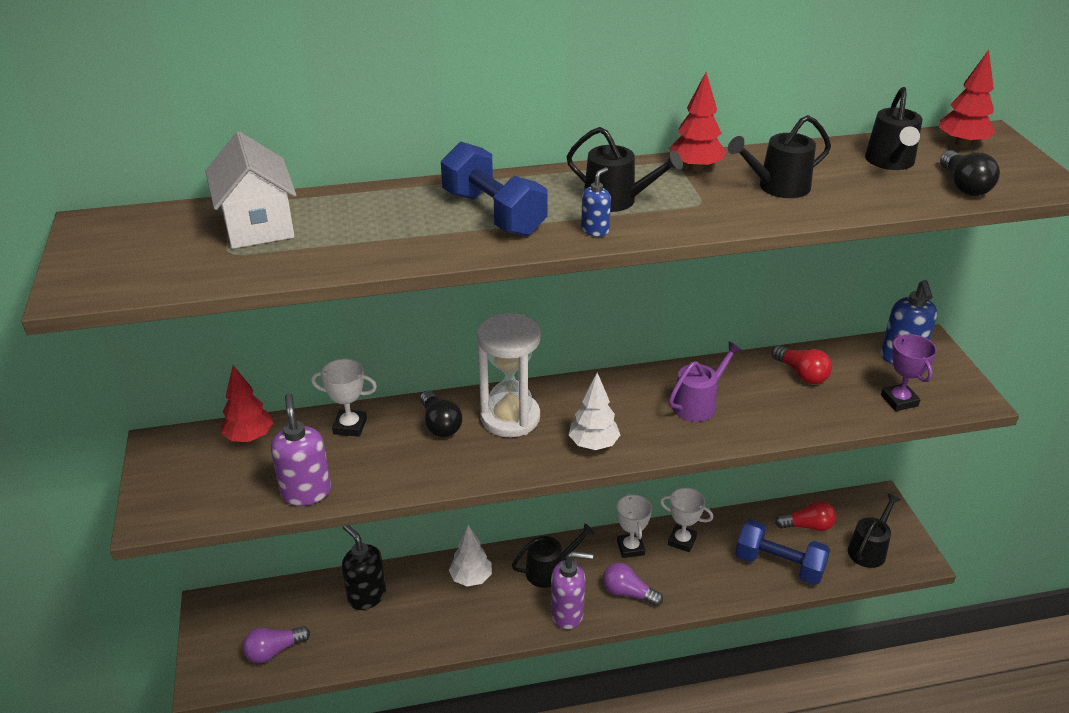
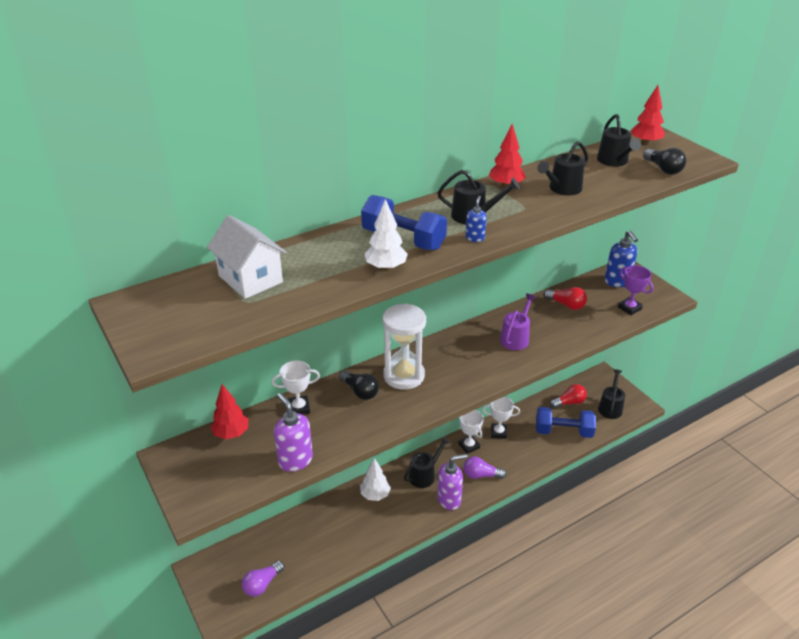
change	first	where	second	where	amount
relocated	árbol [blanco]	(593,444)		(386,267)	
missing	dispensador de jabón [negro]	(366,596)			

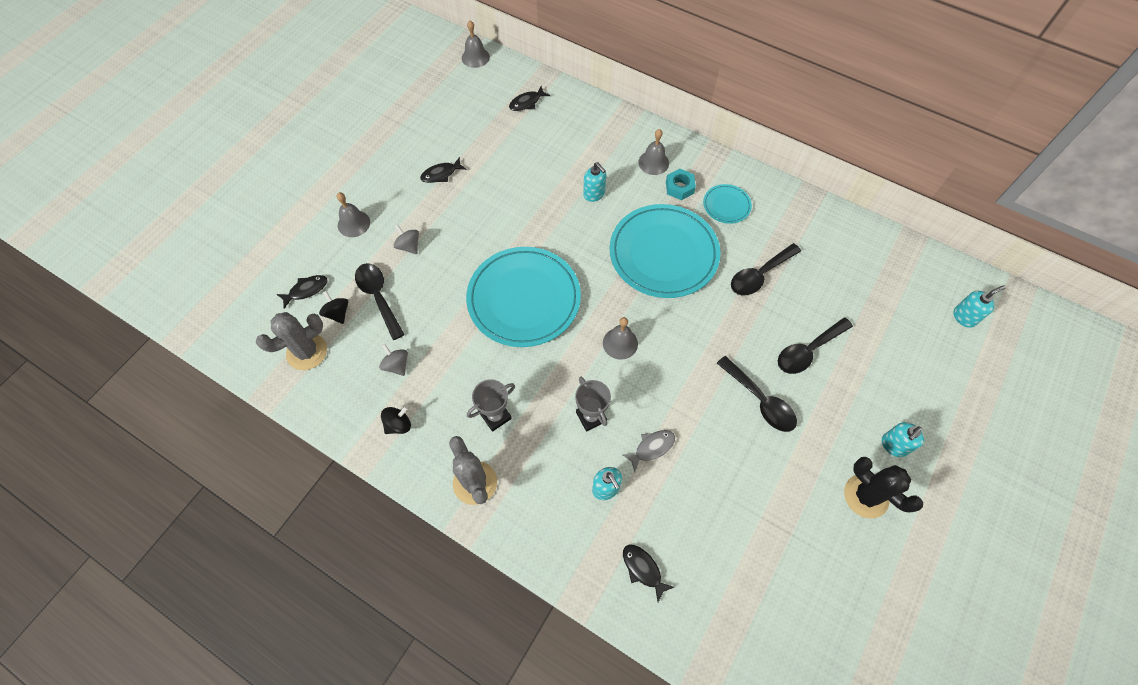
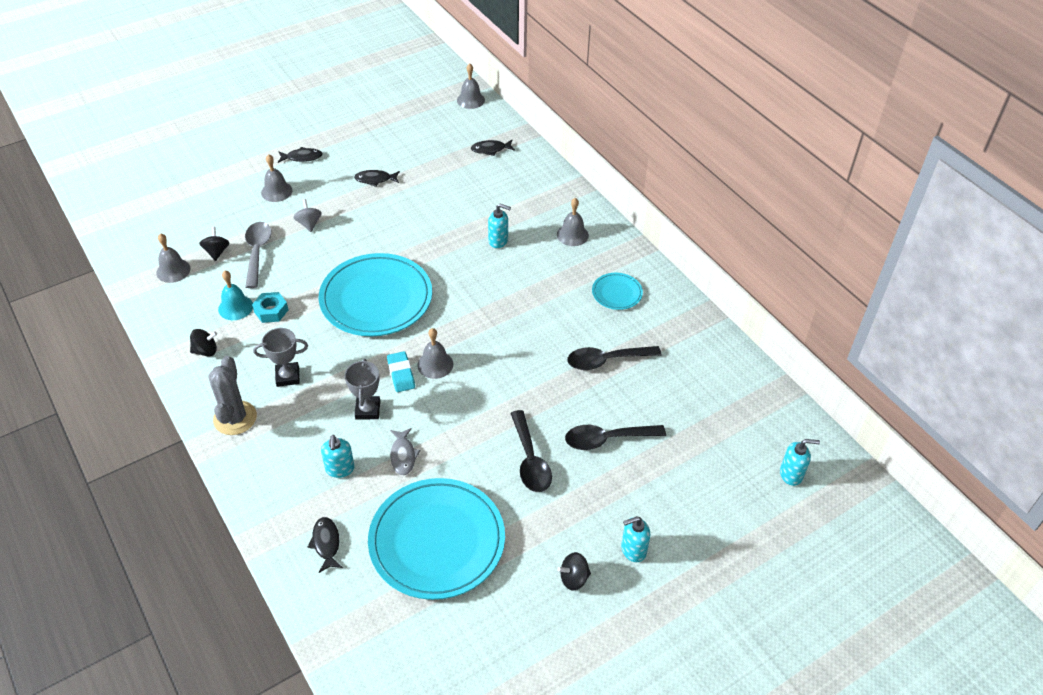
change	first	where	second	where	amount
exchanged	cactus [gris]	(307,352)	campana [gris]	(173,270)	
exchanged	peonza [gris]	(396,365)	campana [turquesa]	(235,307)	
colour	cuchara [negro]	(378,297)	cuchara [gris]	(257,252)	
relocated	tuerca [turquesa]	(679,187)		(271,311)	
relocated	pez [negro]	(306,290)		(302,157)	
relocated	plato [turquesa]	(663,253)		(437,541)	
appeared			goma de borrar [turquesa]	(401,374)	
spun	pez [gris]	(652,448)		(403,455)	90 degrees clockwise
spun	dispensador de jabón [turquesa]	(594,194)		(498,241)	60 degrees counterclockwise
exchanged	cactus [negro]	(866,496)	peonza [negro]	(574,578)	

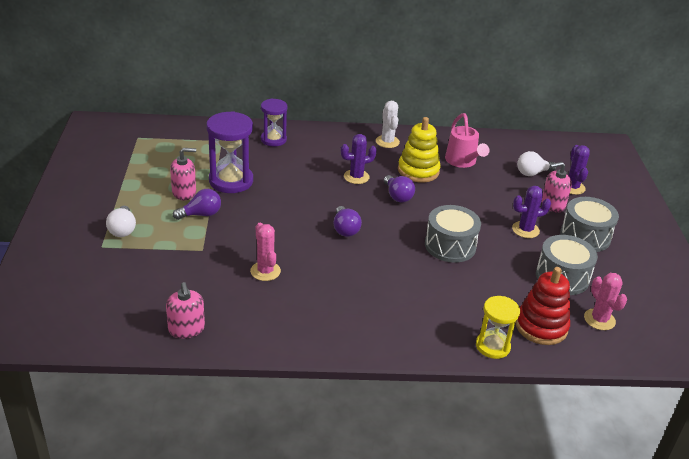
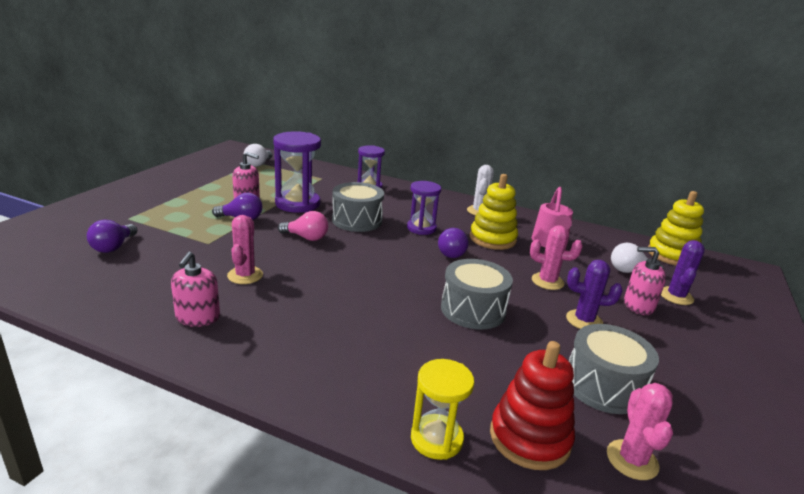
change	first	where	second	where	amount
relocated	bombilla [morado]	(345,229)		(113,247)	
relocated	dispensador de jabón [rosa]	(186,329)		(198,317)	
relocated	bombilla [blanco]	(122,230)		(258,164)	
appeared			bombilla [rosa]	(306,237)	
relocated	tambor [gris]	(585,236)		(357,220)	
exchanged	cactus [morado]	(356,177)	reloj de arena [morado]	(421,228)	
appeared			cactus [rosa]	(547,281)	
appeared			juguete apilable [amarillo]	(671,255)	

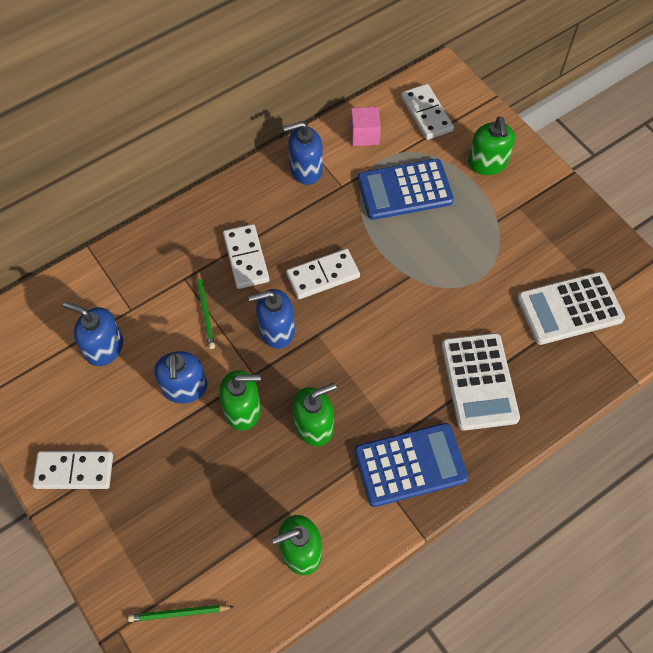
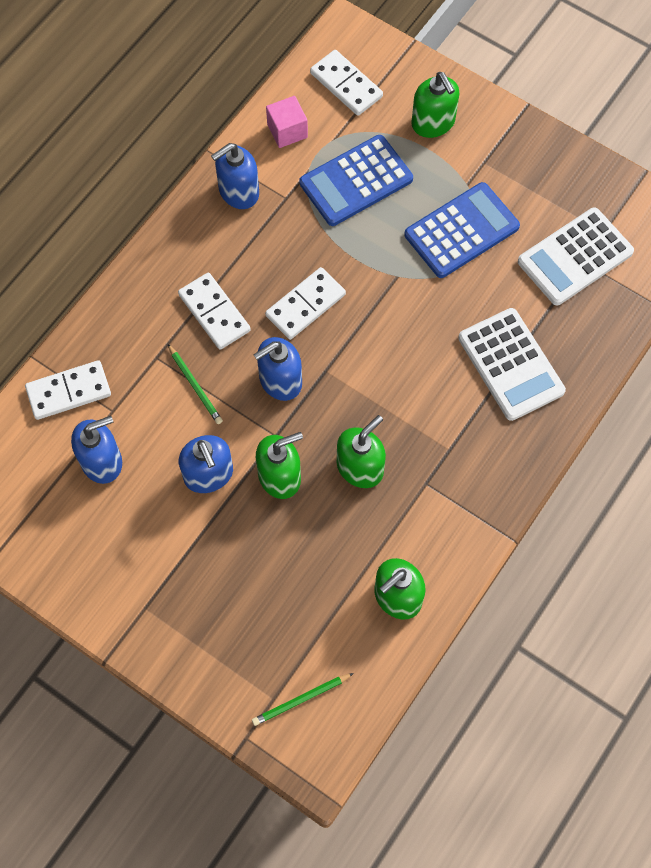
change	first	where	second	where	amount
relocated	ficha de dominó [blanco]	(74,471)		(69,392)	
spun	dispensador de jabón [azul]	(104,347)		(102,461)	150 degrees clockwise
relocated	calculadora [azul]	(410,464)		(461,231)	

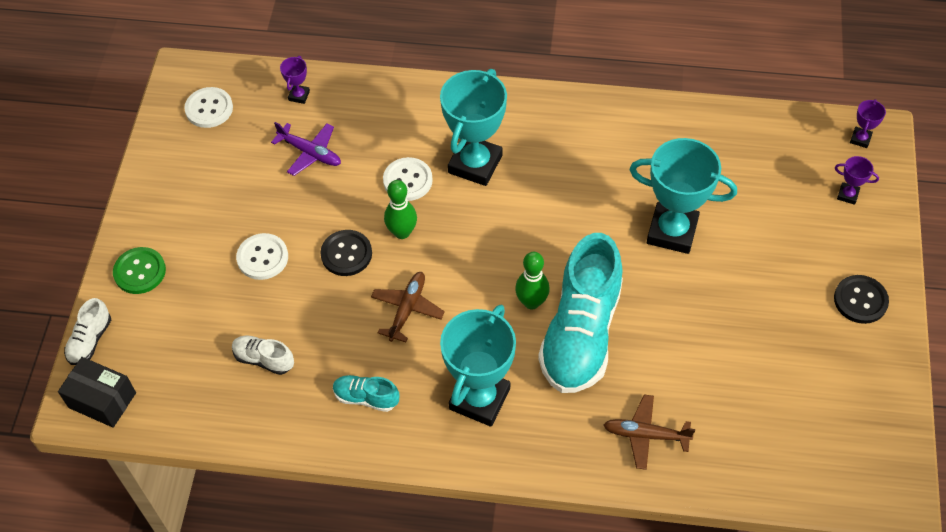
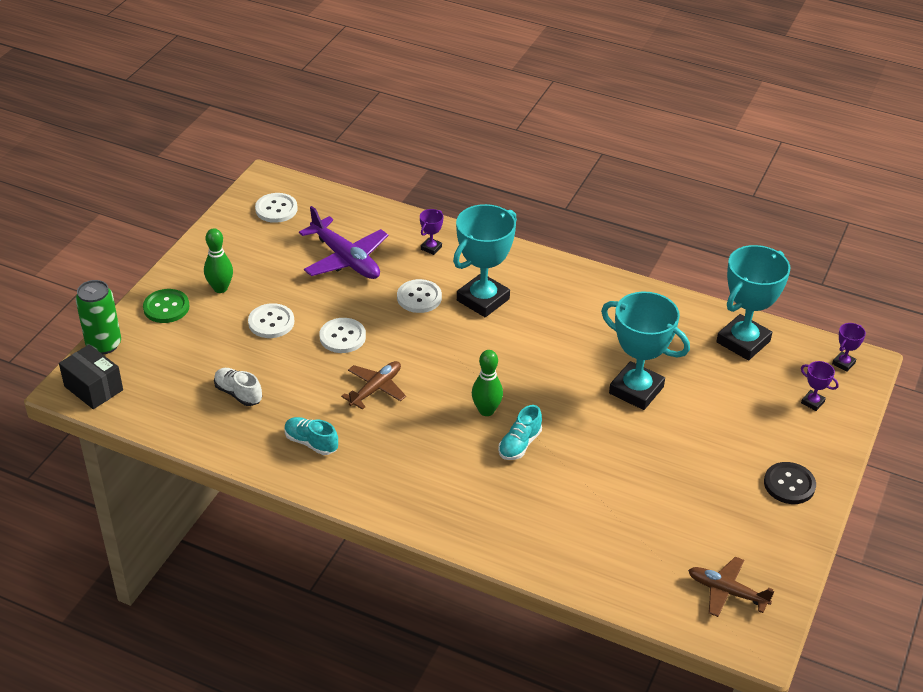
change	first	where	second	where	amount
exchanged	zapato [blanco]	(90,340)	lata [verde]	(104,344)	
relocated	bolo [verde]	(402,232)		(220,288)	
size	avión [morado]	(310,153)		(345,259)	x1.55
colour	botón [negro]	(346,254)	botón [blanco]	(342,337)	
relocated	trofeo [morado]	(299,96)		(431,248)	
size	zapato [turquesa]	(581,333)		(519,444)	x0.43
relocated	avión [marrón]	(646,435)		(727,592)	
relocated	trofeo [turquesa]	(479,399)		(743,342)	

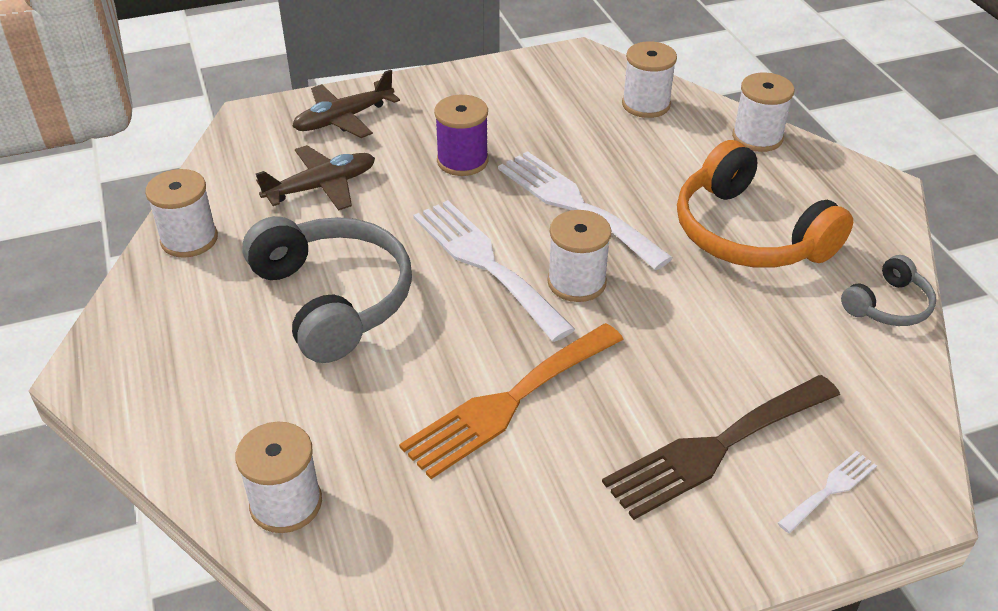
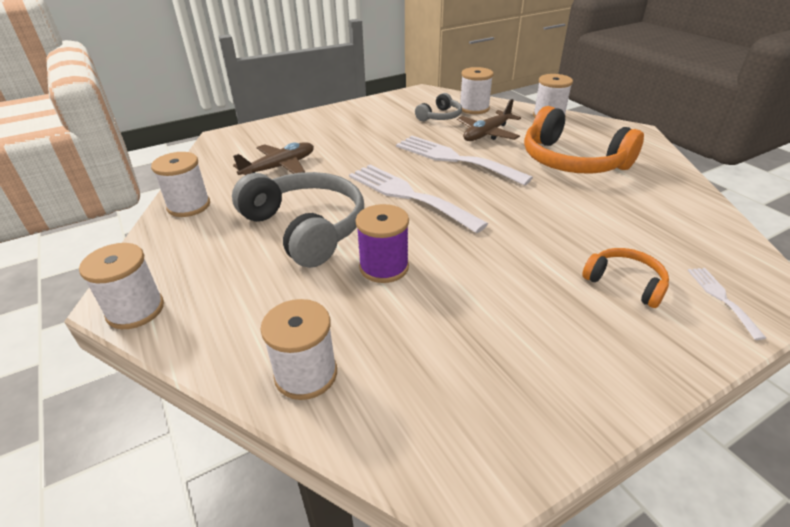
change	first	where	second	where	amount
relocated	carrete [blanco]	(576,282)		(135,310)	
relocated	carrete [morado]	(462,161)		(384,267)	
relocated	auriculares [gris]	(888,305)		(440,116)	
relocated	avión [marrón]	(344,119)		(487,134)	
exchanged	tenedor [marrón]	(716,448)	auriculares [naranja]	(625,283)	
spun	tenedor [blanco]	(830,489)		(721,298)	45 degrees counterclockwise
missing	tenedor [naranja]	(508,402)			

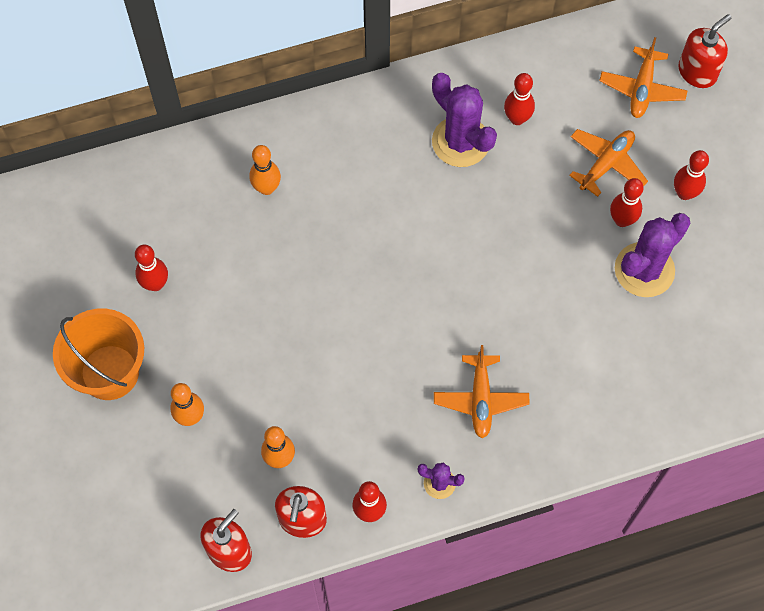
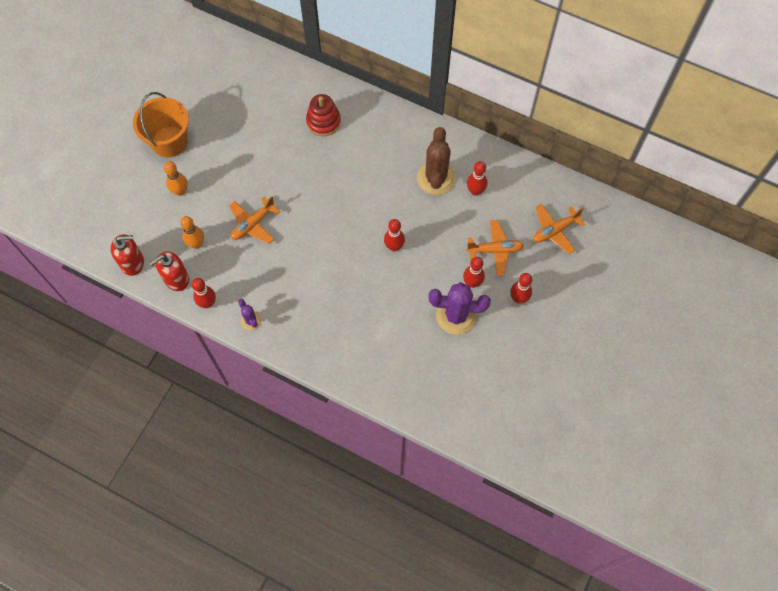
change	first	where	second	where	amount
relocated	avión [naranja]	(480,399)		(253,224)	
exchanged	bolo [naranja]	(266,188)	juguete apilable [rojo]	(323,122)	
relocated	bolo [rojo]	(155,284)		(394,247)	
colour	cactus [morado]	(460,142)	cactus [marrón]	(436,178)	
missing	dispensador de jabón [rojo]	(697,72)			

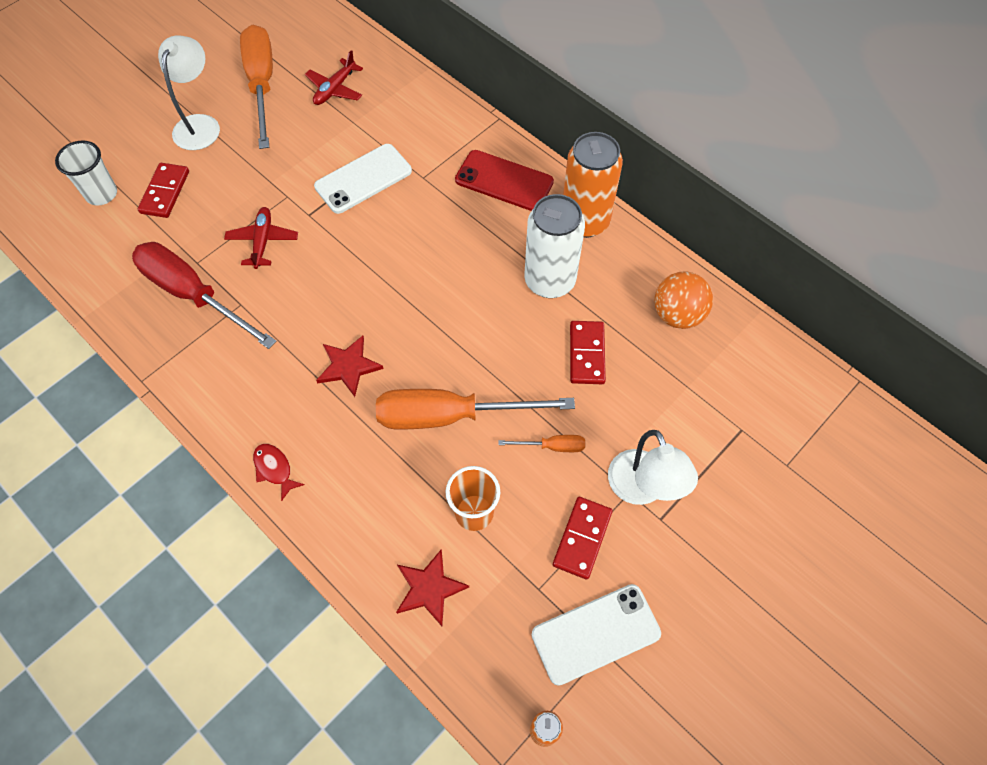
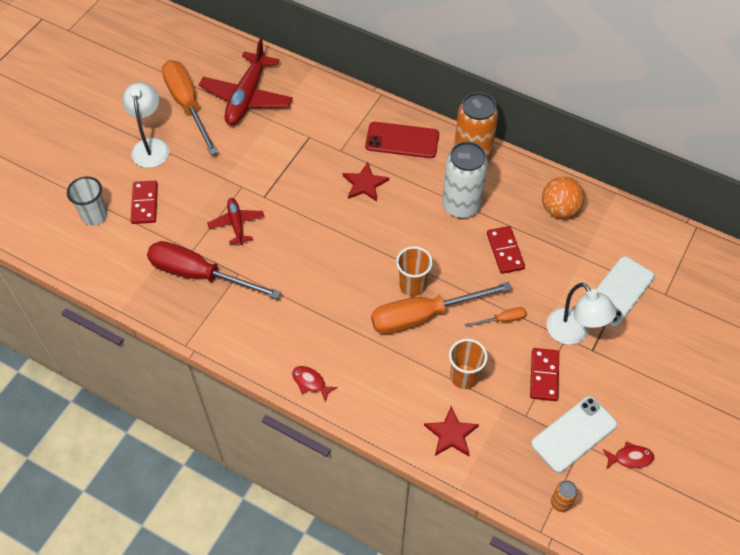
change	first	where	second	where	amount
size	avión [rojo]	(335,89)		(247,97)	x1.83
relocated	estrella [rojo]	(348,366)		(364,184)	
appeared			vaso [naranja]	(412,285)	
relocated	móvil [blanco]	(363,179)		(619,291)	
appeared			pez [rojo]	(630,458)	

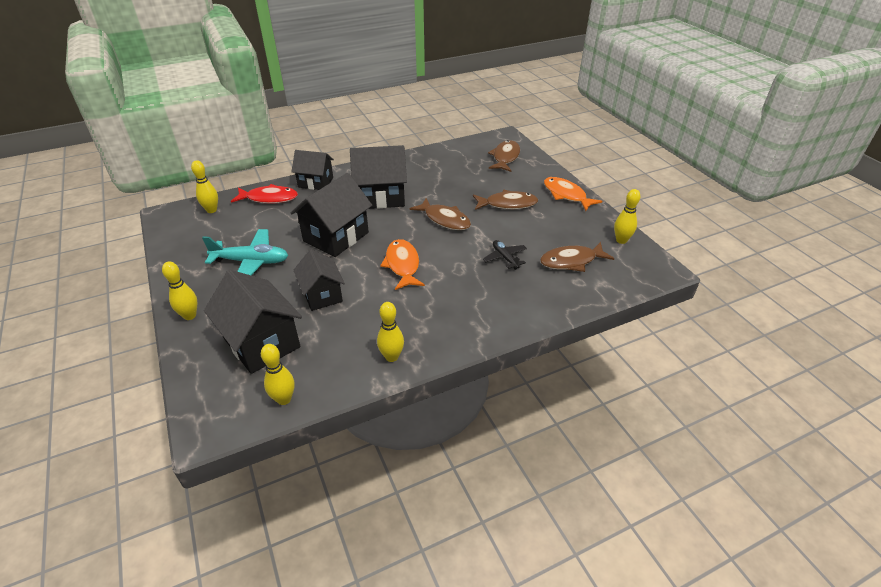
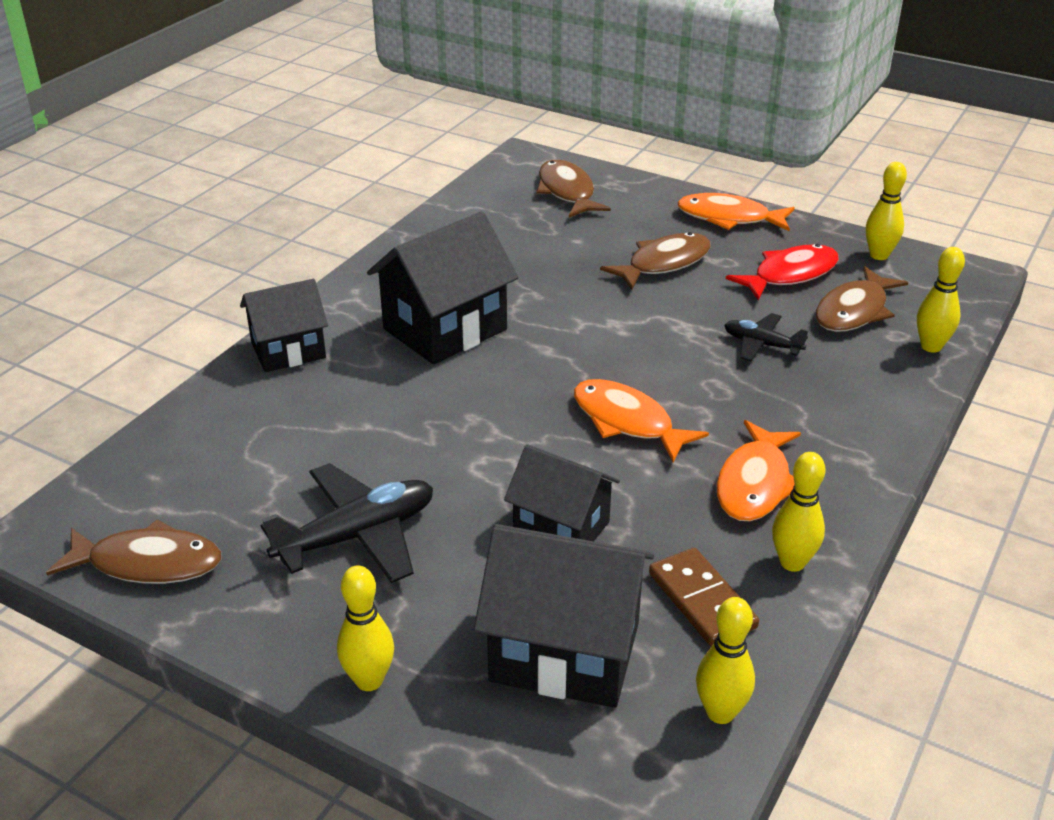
change	first	where	second	where	amount
relocated	pez [marrón]	(445,219)		(148,563)	
colour	avión [turquesa]	(251,262)	avión [negro]	(357,536)	
appeared			ficha de dominó [marrón]	(701,600)	
appeared			pez [naranja]	(755,484)	
relocated	pez [rojo]	(269,198)		(790,275)	
relocated	bolo [amarillo]	(212,210)		(931,346)	
missing	casa [negro]	(336,237)			

